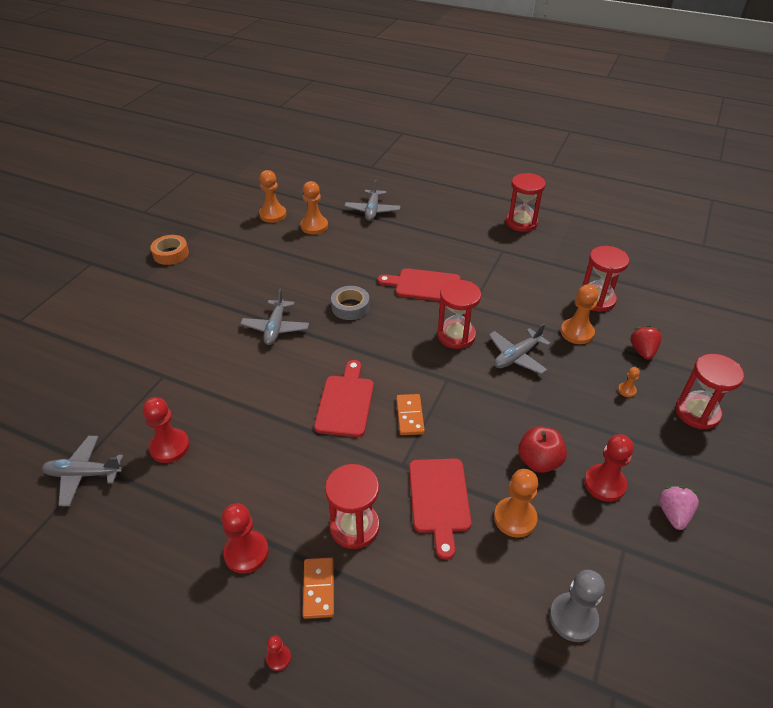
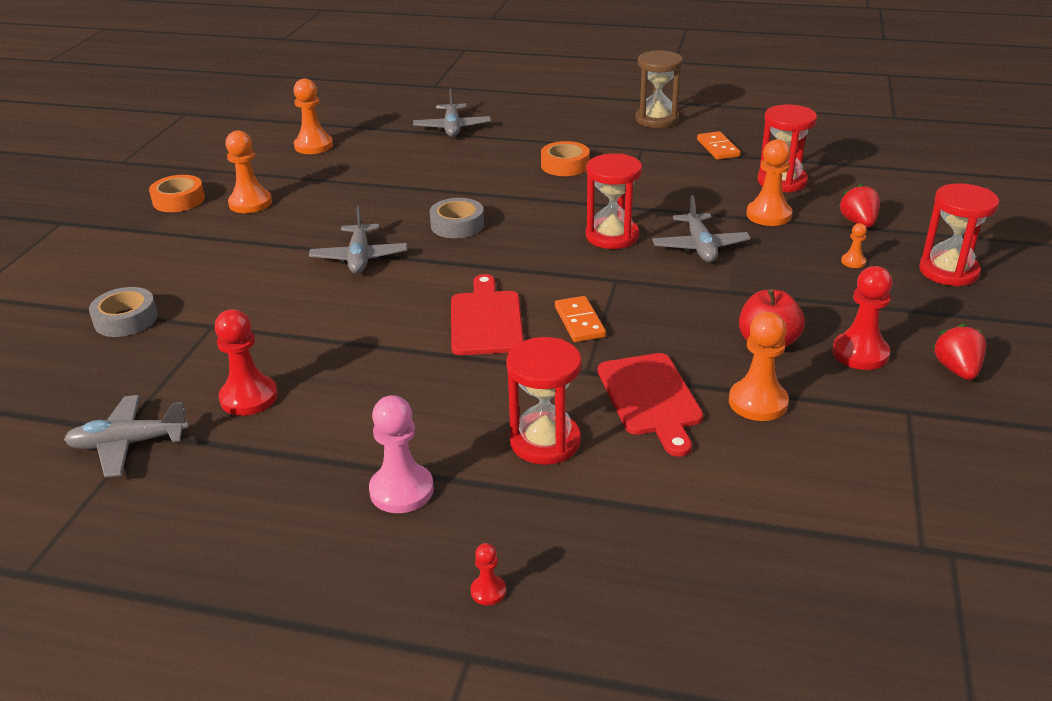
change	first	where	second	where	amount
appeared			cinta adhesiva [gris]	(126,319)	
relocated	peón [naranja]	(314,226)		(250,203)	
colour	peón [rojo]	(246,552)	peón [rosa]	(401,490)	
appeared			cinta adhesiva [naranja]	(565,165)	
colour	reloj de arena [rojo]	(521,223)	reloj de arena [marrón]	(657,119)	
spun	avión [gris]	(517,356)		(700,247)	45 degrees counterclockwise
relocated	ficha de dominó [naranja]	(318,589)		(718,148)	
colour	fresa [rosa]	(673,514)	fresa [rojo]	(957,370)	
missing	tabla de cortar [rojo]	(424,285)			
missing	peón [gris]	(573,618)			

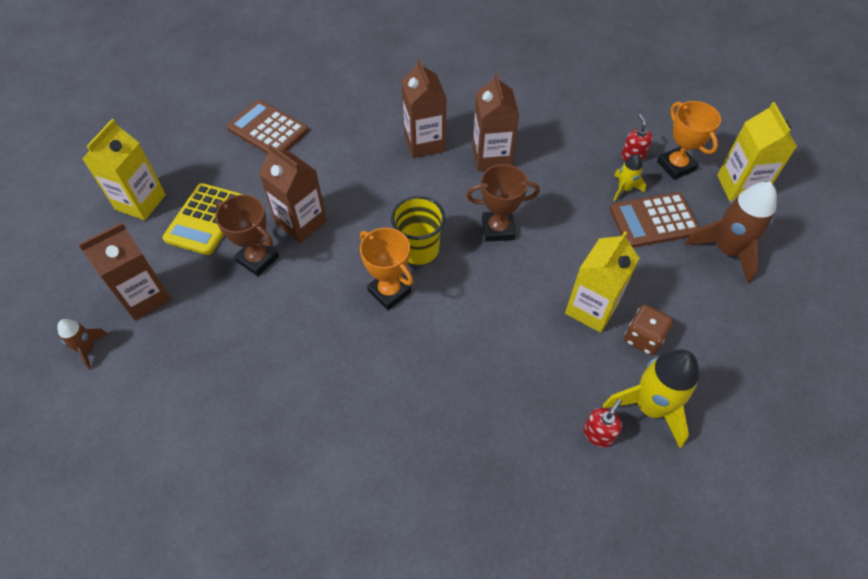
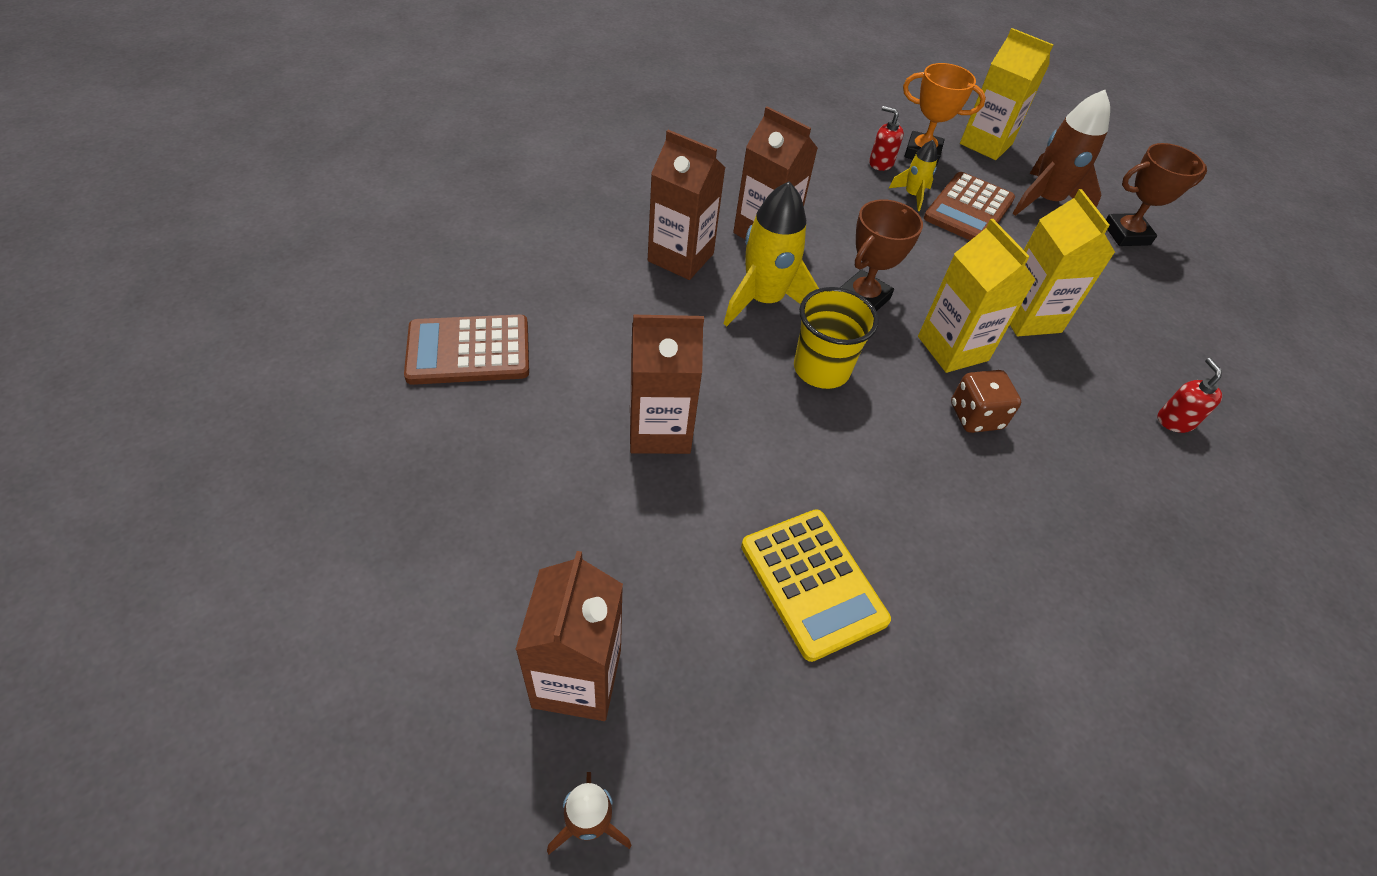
change	first	where	second	where	amount
relocated	cohete [amarillo]	(650,407)		(763,300)	
relocated	calculadora [amarillo]	(205,219)		(812,583)	
relocated	cartón de leche [amarillo]	(140,202)		(952,348)	
relocated	dado [marrón]	(643,338)		(975,416)	
relocated	trofeo [marrón]	(258,259)		(1126,234)	
missing	trofeo [naranja]	(389,291)			

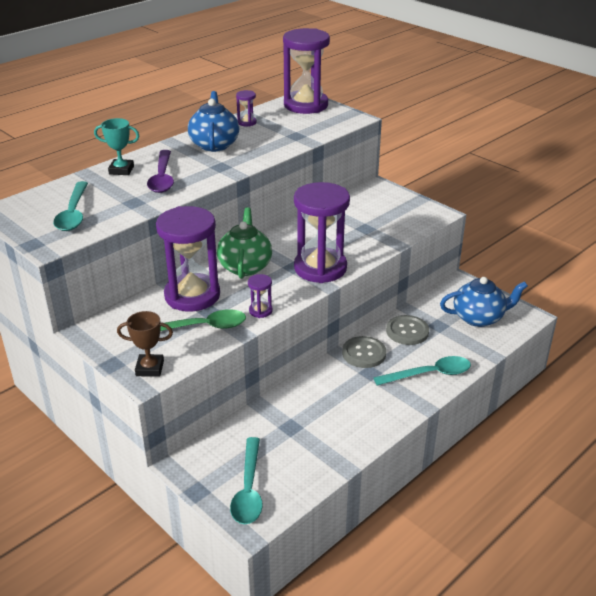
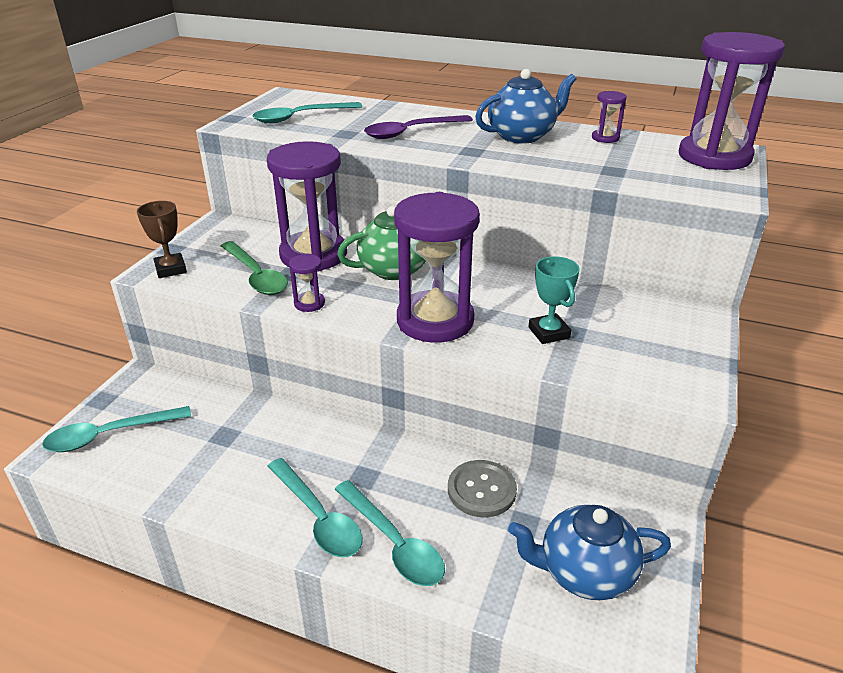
change	first	where	second	where	amount
appeared			cuchara [turquesa]	(318,517)	
spun	tetera [azul]	(479,318)		(584,572)	120 degrees clockwise
relocated	trofeo [turquesa]	(121,170)		(549,333)	
missing	botón [gris]	(364,353)			

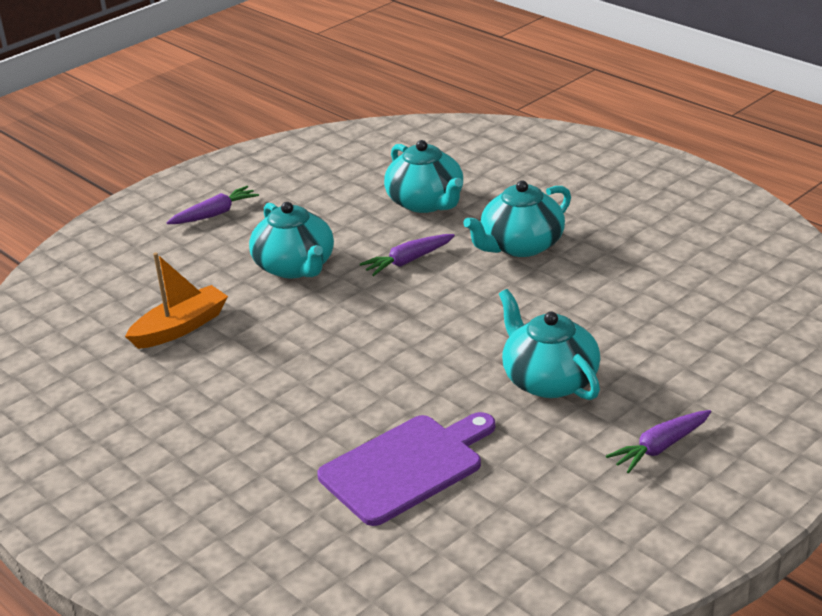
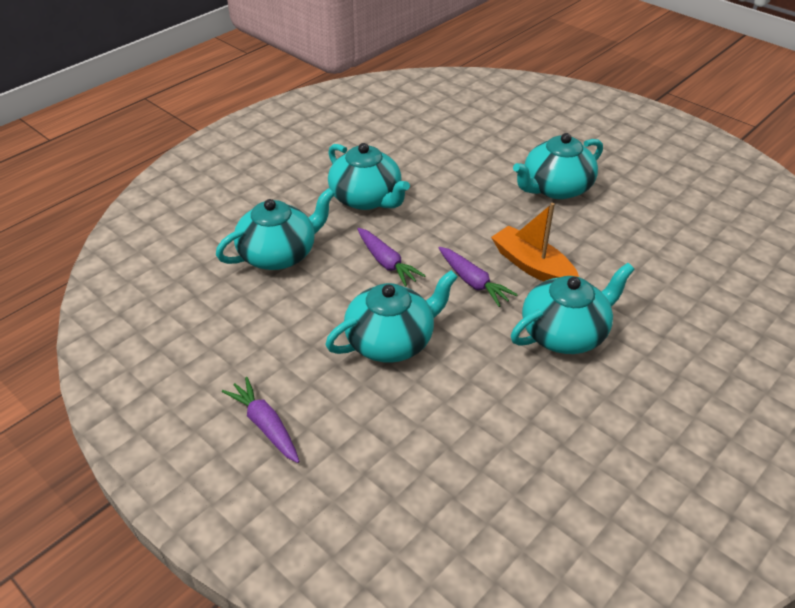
change	first	where	second	where	amount
relocated	zanahoria [morado]	(660,447)		(473,282)	
relocated	barco [naranja]	(180,327)		(532,266)	
appeared			tetera [turquesa]	(565,333)	
missing	tabla de cortar [morado]	(406,467)			

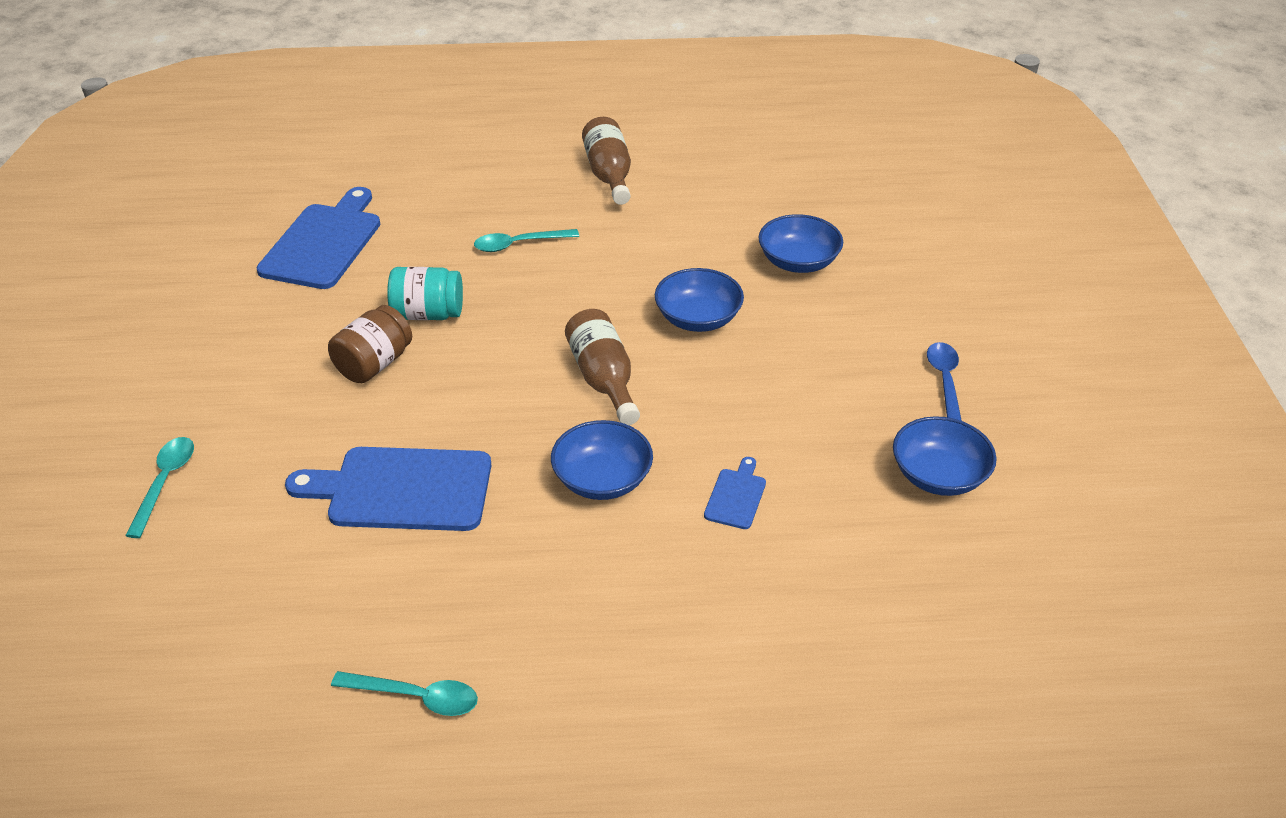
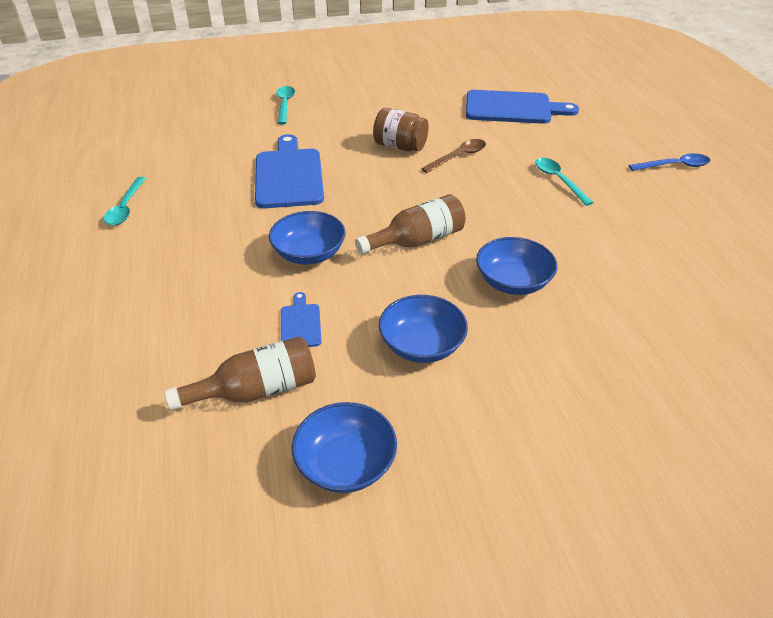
change	first	where	second	where	amount
relocated	botella [marrón]	(609,175)		(256,390)	
spun	cuchara [turquesa]	(165,482)		(285,105)	90 degrees counterclockwise
spun	tabla de cortar [azul]	(736,496)		(300,323)	105 degrees counterclockwise
relocated	cuenco [azul]	(798,262)		(422,345)	
exchanged	tarro [turquesa]	(428,314)	cuchara [marrón]	(458,157)	
relocated	cuchara [azul]	(945,382)		(674,166)	

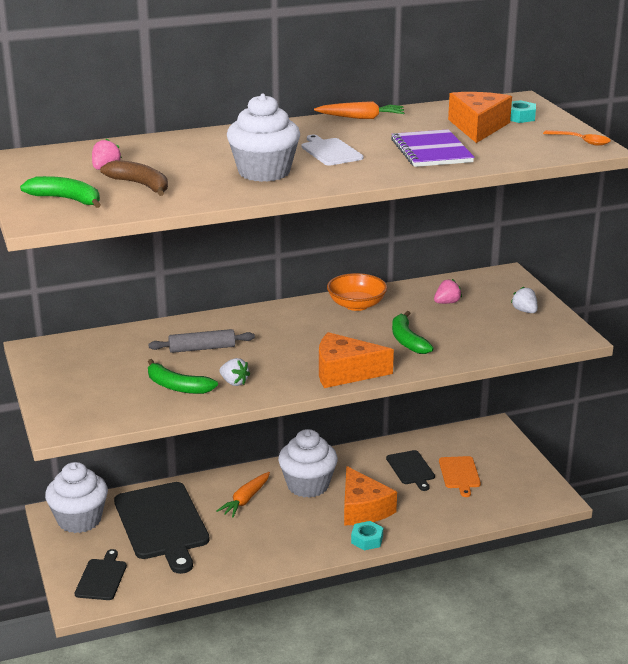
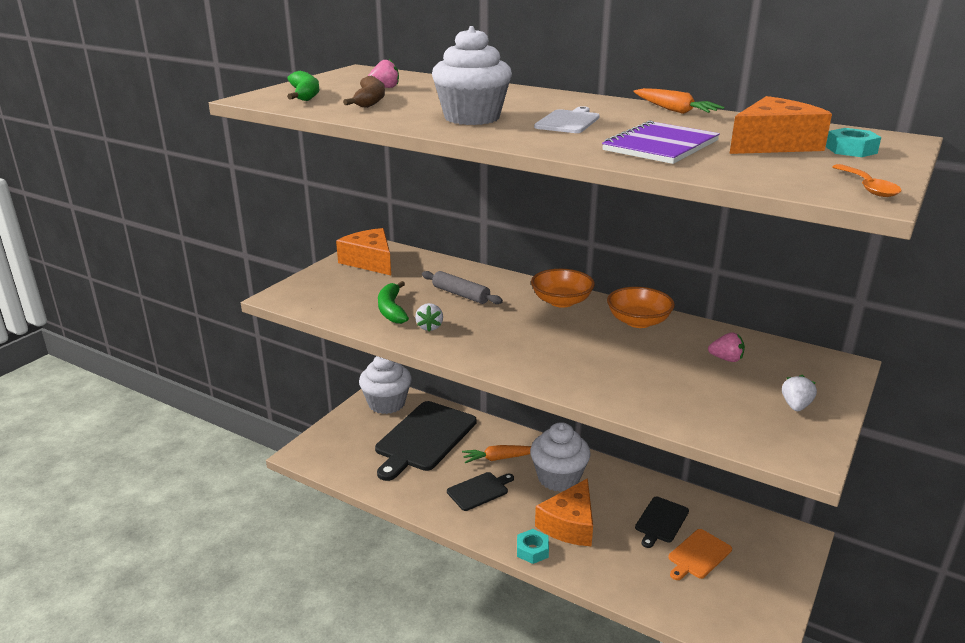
change	first	where	second	where	amount
relocated	queso [naranja]	(345,372)		(370,261)	
relocated	tabla de cortar [negro]	(101,578)		(479,490)	
appeared			cuenco [naranja]	(561,301)	
missing	plátano [verde]	(407,340)			

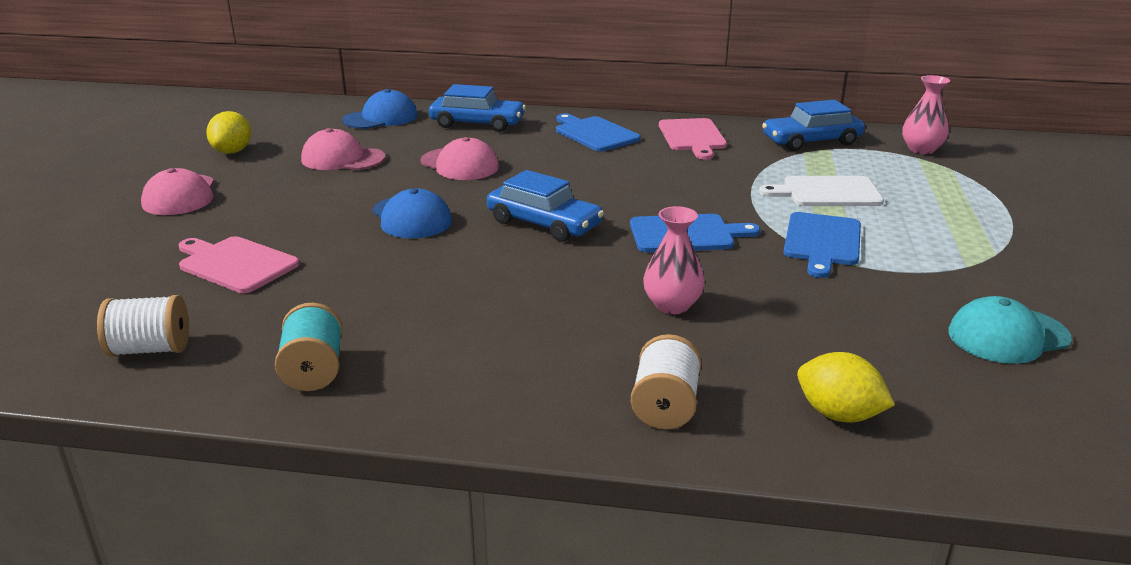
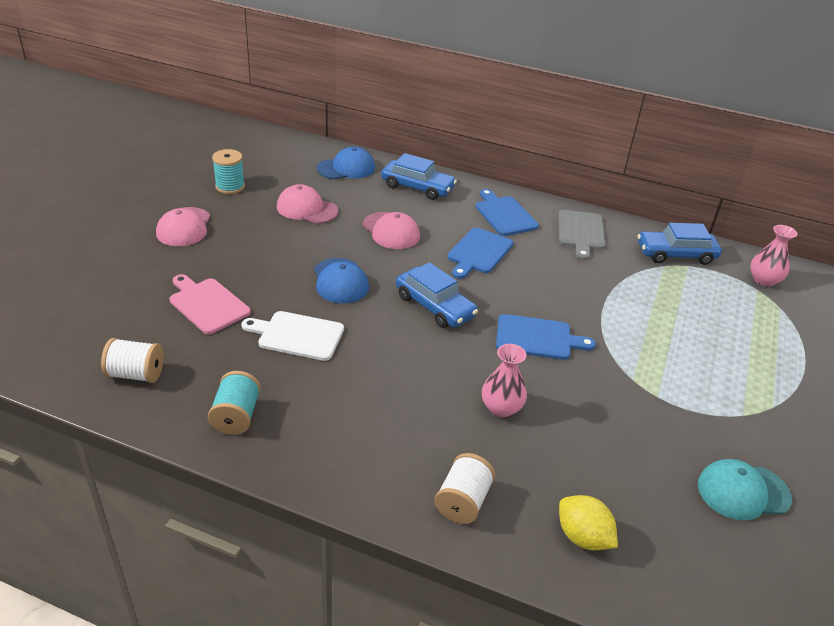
change	first	where	second	where	amount
exchanged	limón [amarillo]	(232,151)	carrete [turquesa]	(230,187)	
relocated	tabla de cortar [blanco]	(827,192)		(297,335)	
relocated	tabla de cortar [azul]	(822,242)		(479,252)	
colour	tabla de cortar [rosa]	(692,137)	tabla de cortar [gris]	(581,232)	

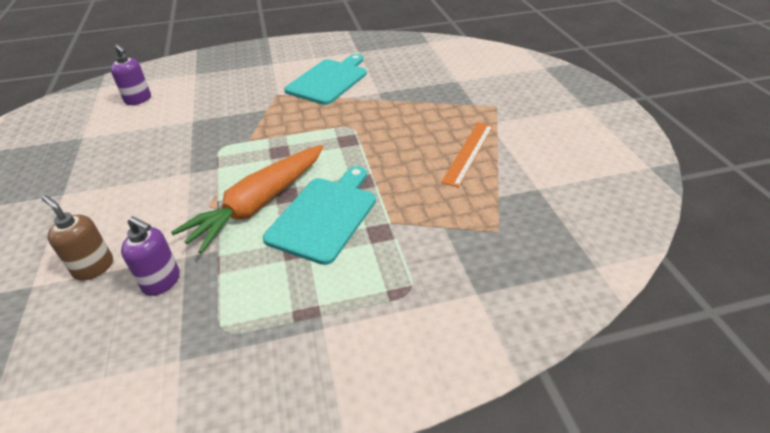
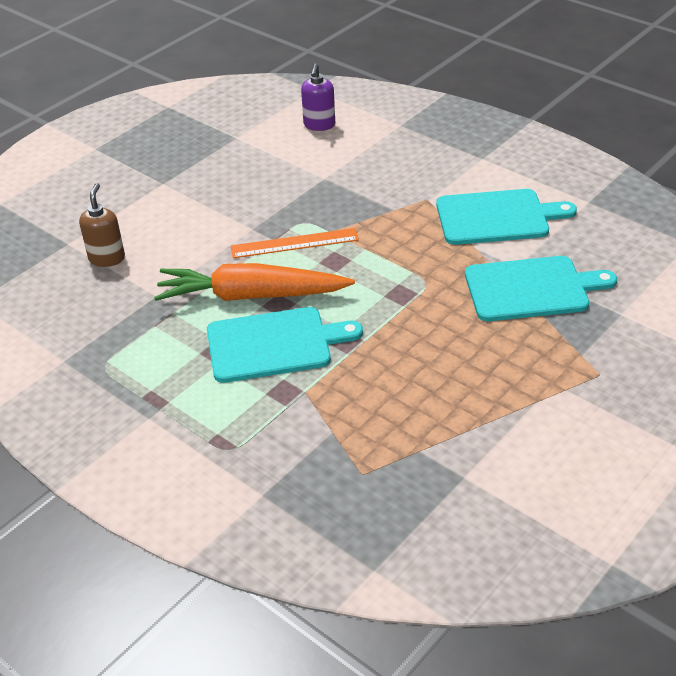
change	first	where	second	where	amount
relocated	regla [naranja]	(468,153)		(294,243)	
appeared			tabla de cortar [turquesa]	(531,289)	
missing	dispensador de jabón [morado]	(162,281)			

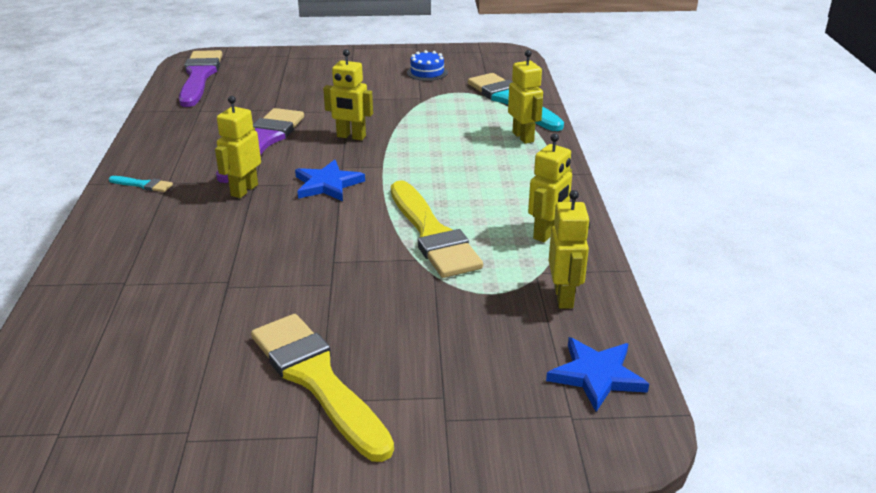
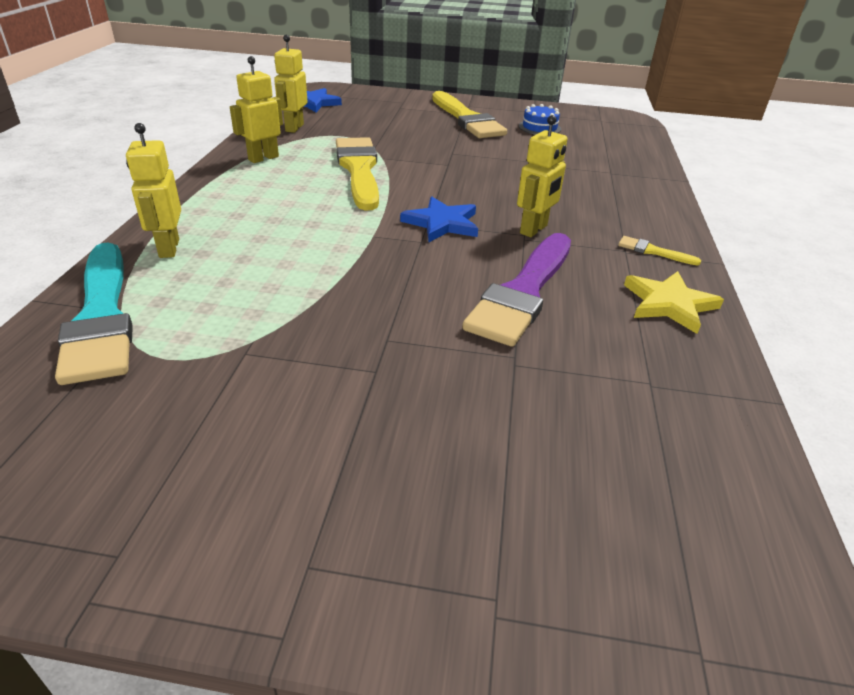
change	first	where	second	where	amount
relocated	tarta [azul]	(427,72)		(539,127)	
colour	pincel [turquesa]	(143,185)	pincel [amarillo]	(653,251)	
appeared			estrella [amarillo]	(669,304)	
missing	pincel [morado]	(199,76)			
missing	robot [amarillo]	(351,137)			

